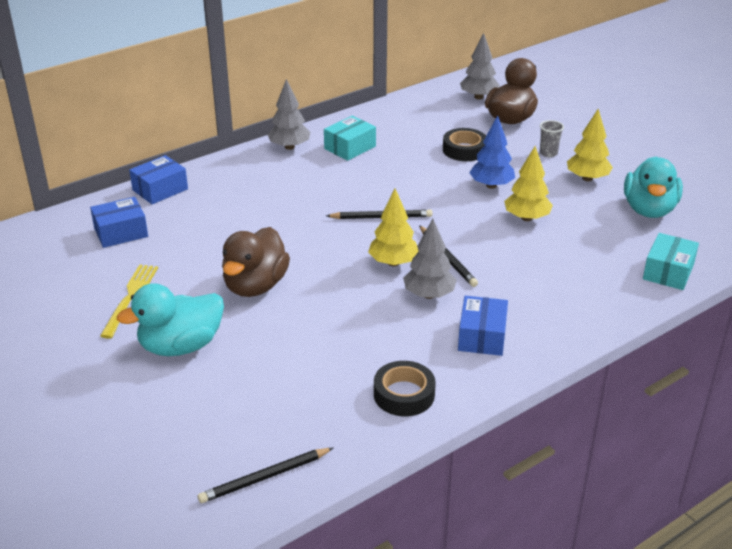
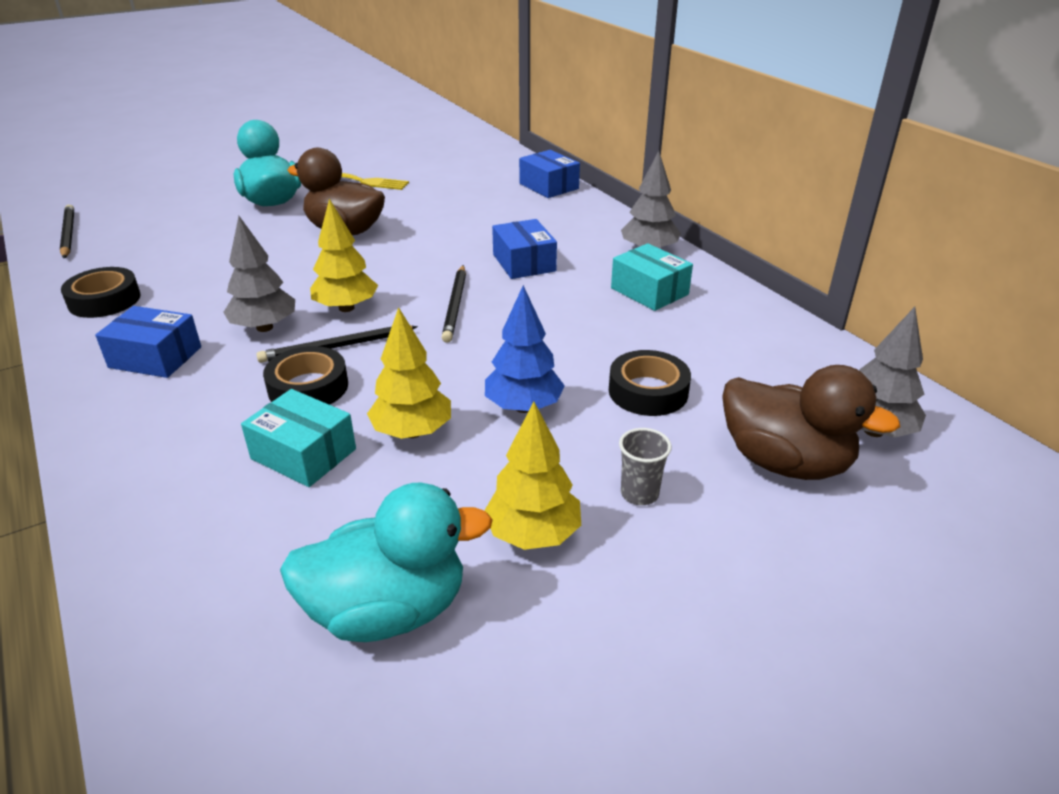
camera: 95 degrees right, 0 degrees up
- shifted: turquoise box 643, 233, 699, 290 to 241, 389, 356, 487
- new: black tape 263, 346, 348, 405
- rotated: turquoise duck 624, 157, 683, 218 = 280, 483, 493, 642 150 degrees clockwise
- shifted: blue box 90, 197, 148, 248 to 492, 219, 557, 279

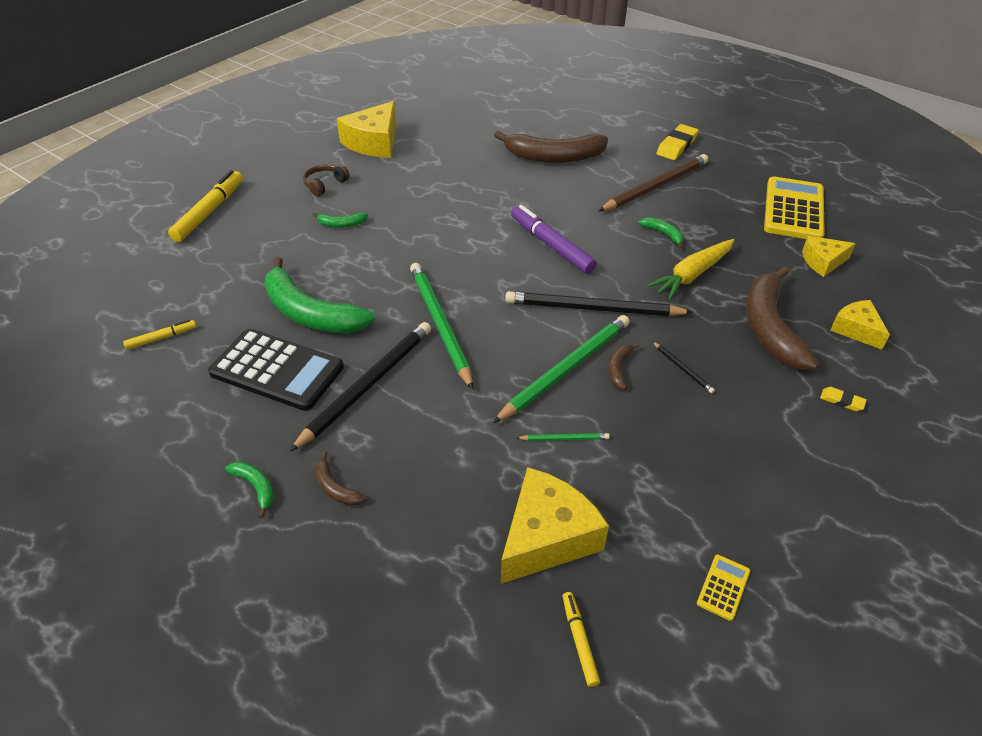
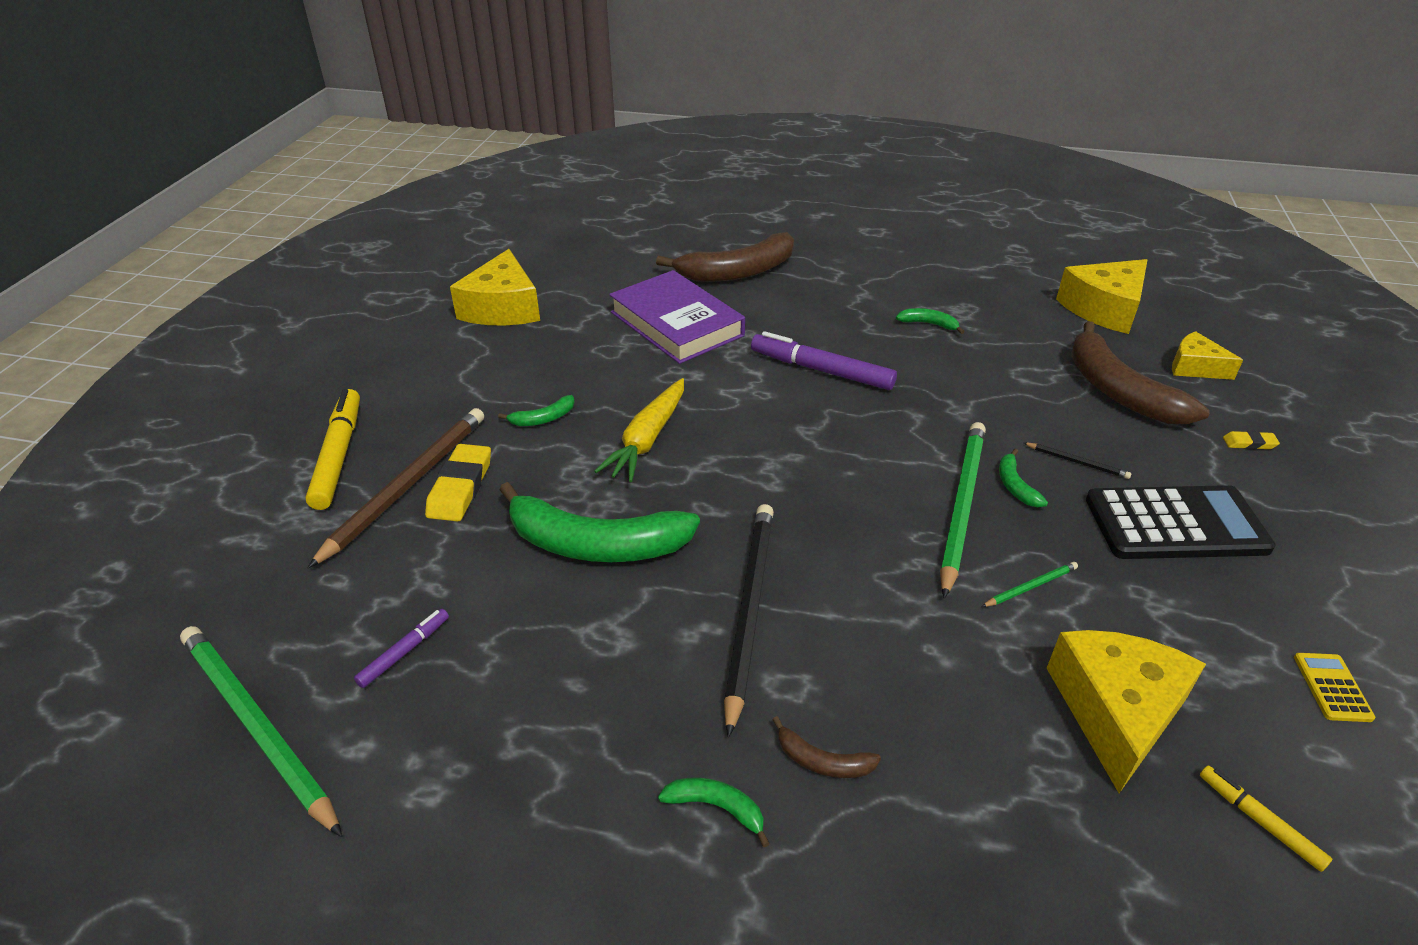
camera: 25 degrees left, 5 degrees down
- shifted: green pencil 410, 263, 473, 390 to 180, 626, 342, 837
- shifted: brown pencil 599, 154, 708, 211 to 308, 408, 484, 568
- repainted: yellow marker 123, 320, 196, 350 to purple marker 354, 609, 449, 688
- shifted: yellow eraser 656, 124, 699, 160 to 425, 444, 491, 522
- shifted: yellow carrot 646, 239, 734, 300 to 594, 378, 684, 482
- new: purple book 609, 270, 745, 364
- repainted: brown banana 608, 343, 640, 390 to green banana 999, 449, 1048, 507
- scaled: yellow cheese 802, 236, 856, 277 = 1056, 259, 1147, 334 x1.69
- shifted: black calculator 208, 329, 344, 411 to 1086, 485, 1276, 559
- gone: brown headphones 303, 165, 350, 197
- gone: black pencil 505, 291, 693, 316
- gone: yellow calculator 764, 176, 825, 239

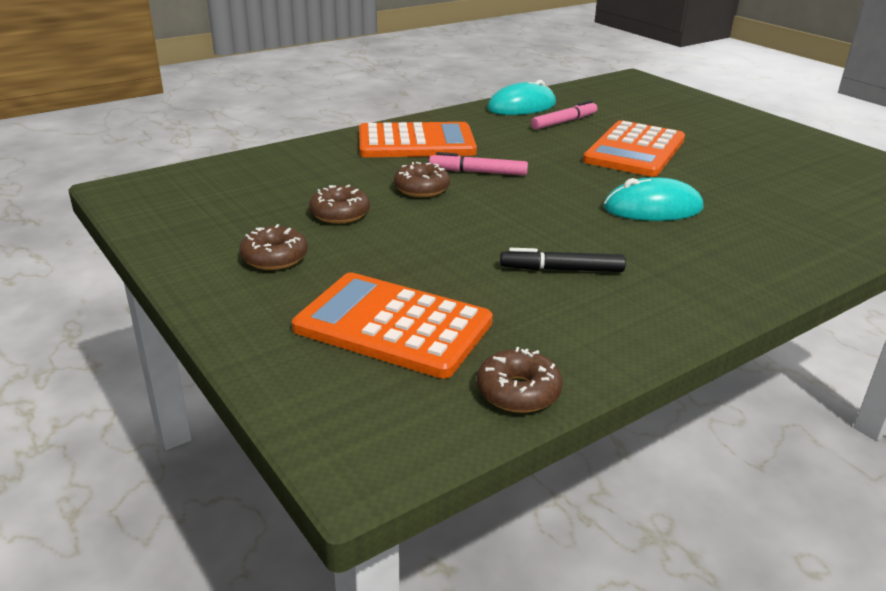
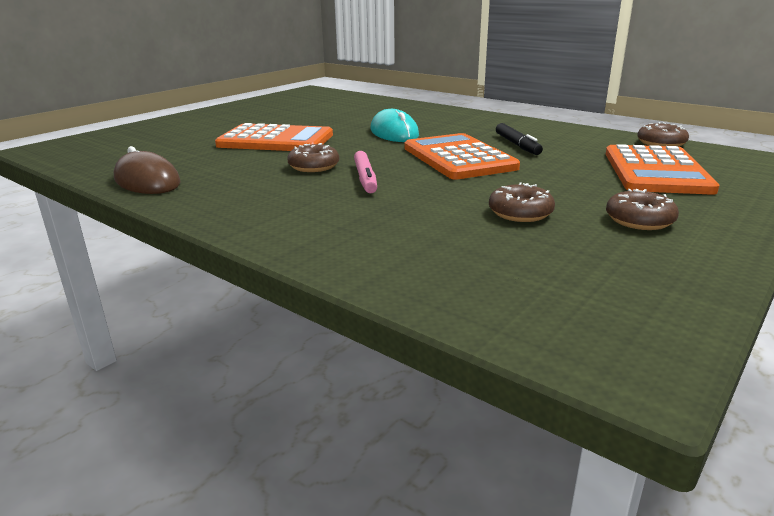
camera: 105 degrees left, 5 degrees down
- repainted: turquoise mouse 487, 80, 556, 115 to brown mouse 114, 146, 181, 194
- shifted: brown donut 394, 162, 450, 197 to 287, 143, 339, 172
- shifted: orange calculator 359, 122, 477, 157 to 405, 133, 520, 180
- gone: pink marker 531, 100, 597, 130

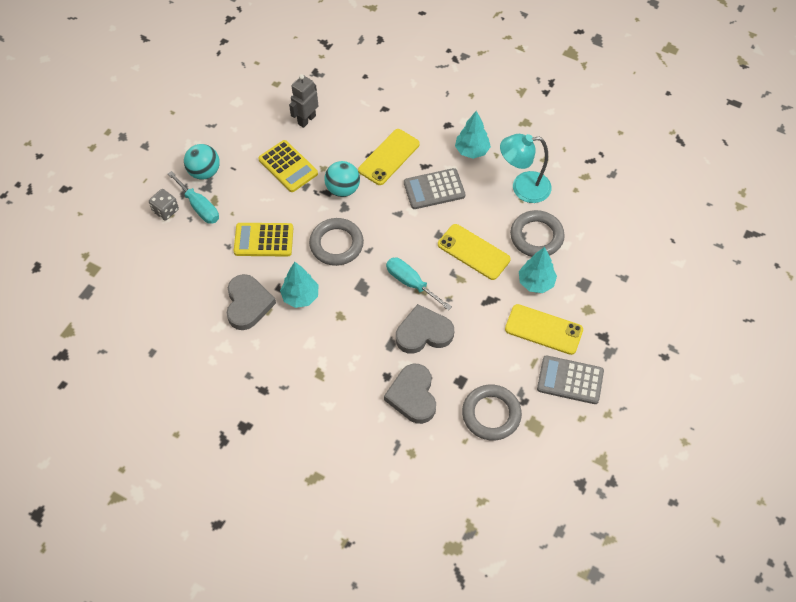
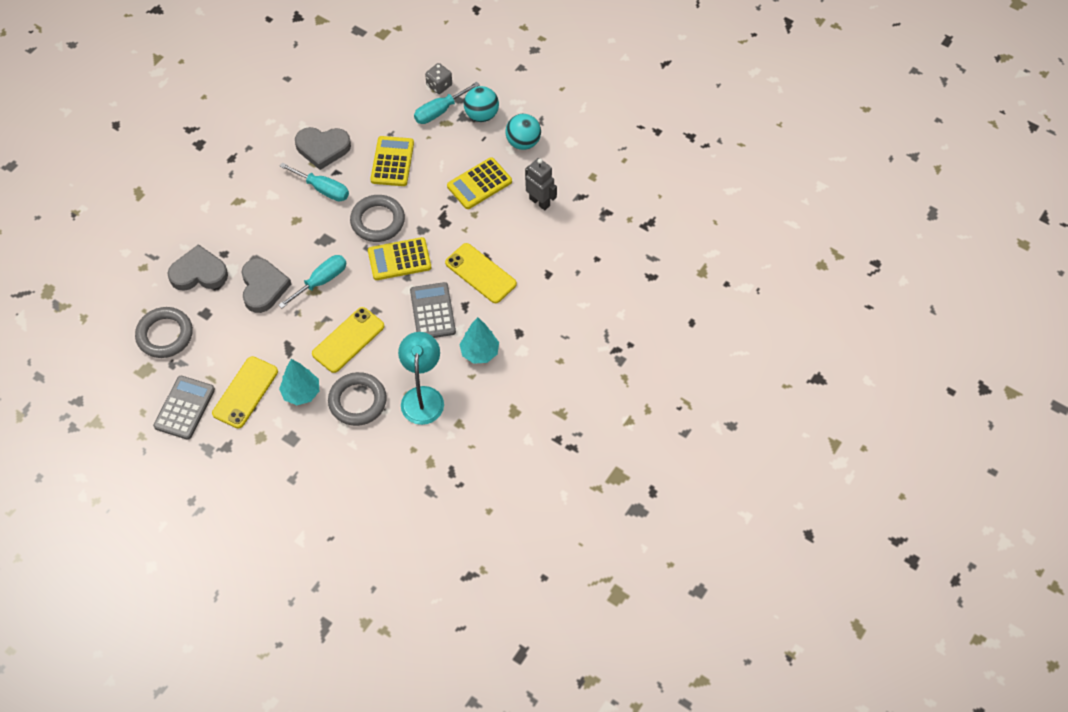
camera: 95 degrees right, 0 degrees up
- swapped: turquoise tree 280, 262, 319, 308 to turquoise screwdriver 279, 163, 349, 201
- new: yellow calculator 368, 237, 431, 280
- shifted: turquoise ball 324, 161, 360, 197 to 505, 114, 541, 150

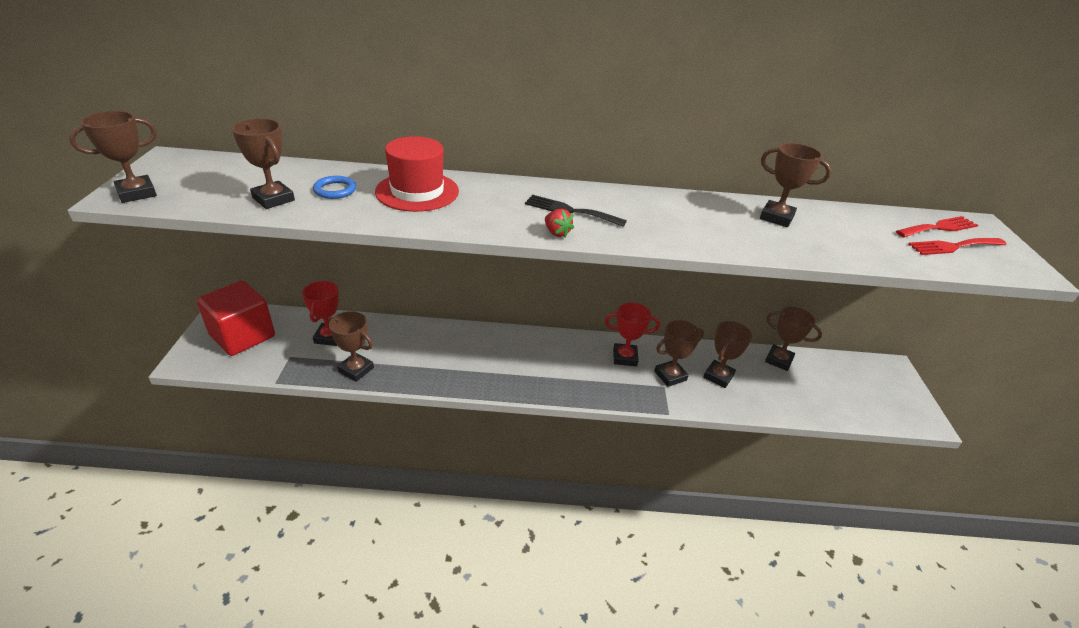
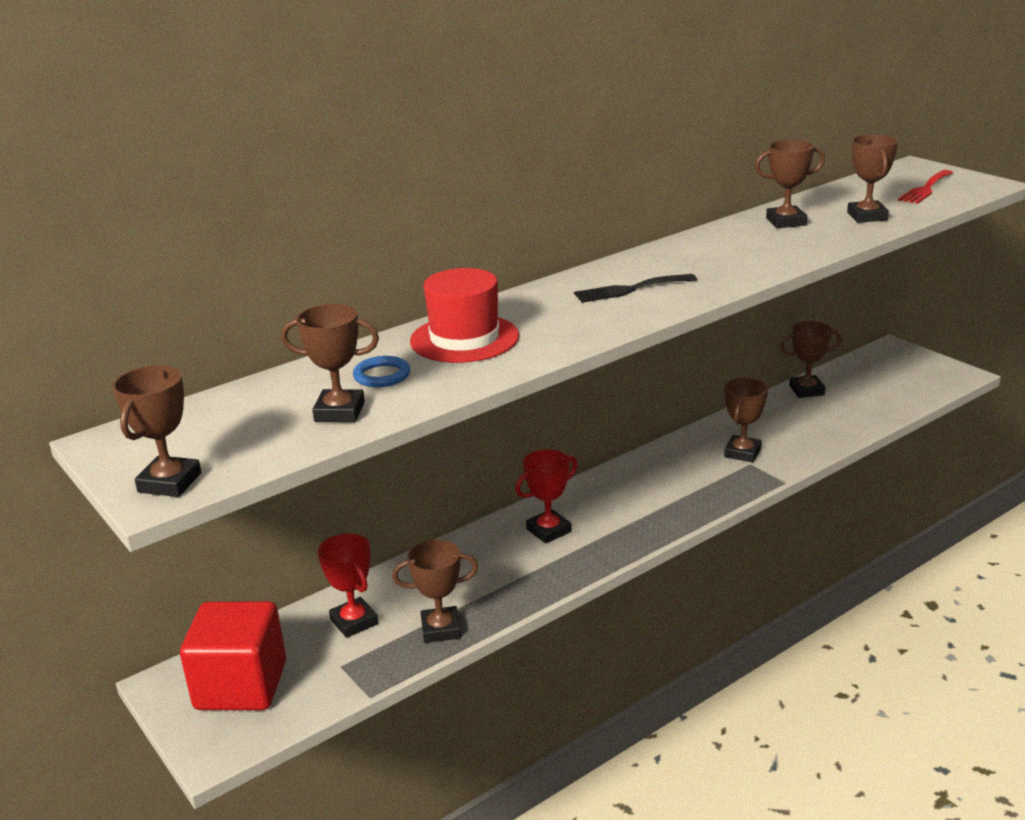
camera: 35 degrees left, 10 degrees down
- shifted: red trophy 605, 303, 660, 366 to 515, 449, 577, 544
- shifted: brown trophy 703, 321, 752, 388 to 847, 135, 898, 223
- gone: red strawberry 545, 209, 574, 237
- gone: red fork 896, 216, 978, 237

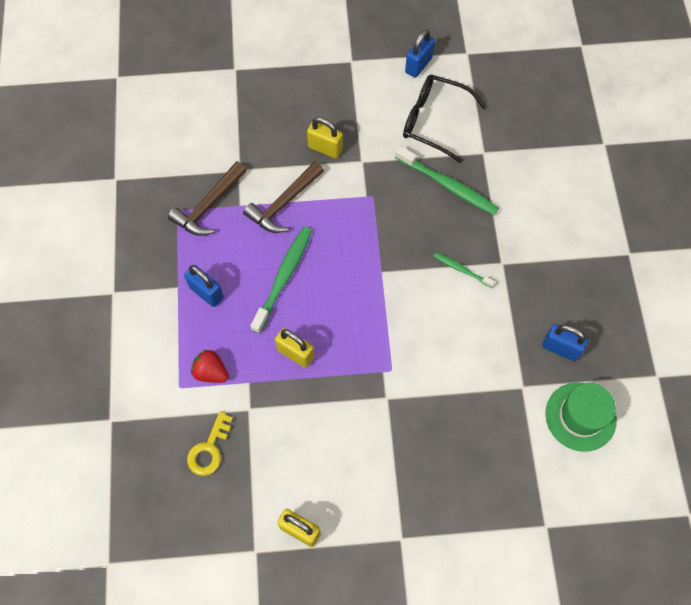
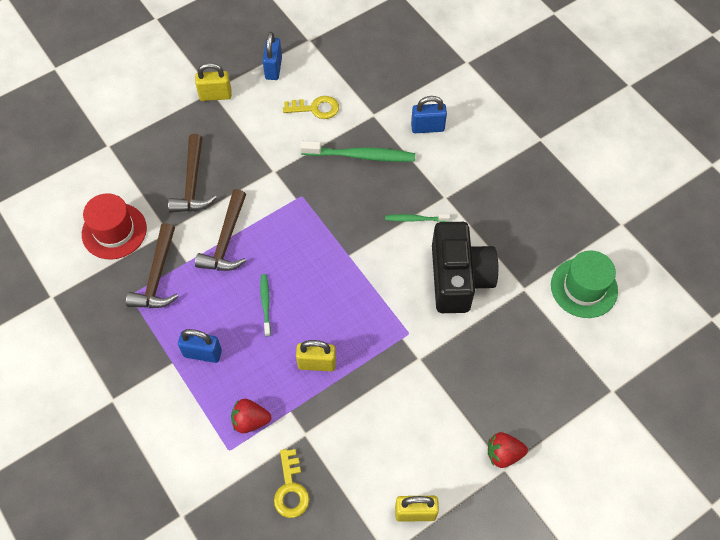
camera: 30 degrees left, 5 degrees down
- new: red hat 82, 193, 147, 259
- new: brown hammer 168, 134, 217, 213
- shifted: yellow padlock 307, 117, 343, 158 to 195, 63, 232, 101
- scaled: green toothbrush 250, 226, 312, 334 = 260, 274, 271, 336 x0.54
- swapped: black glasses 403, 75, 486, 163 to yellow key 283, 96, 339, 119
- shifted: blue padlock 542, 324, 588, 361 to 411, 96, 447, 133
- new: black camera 432, 222, 498, 313
- new: red strawberry 488, 432, 528, 468

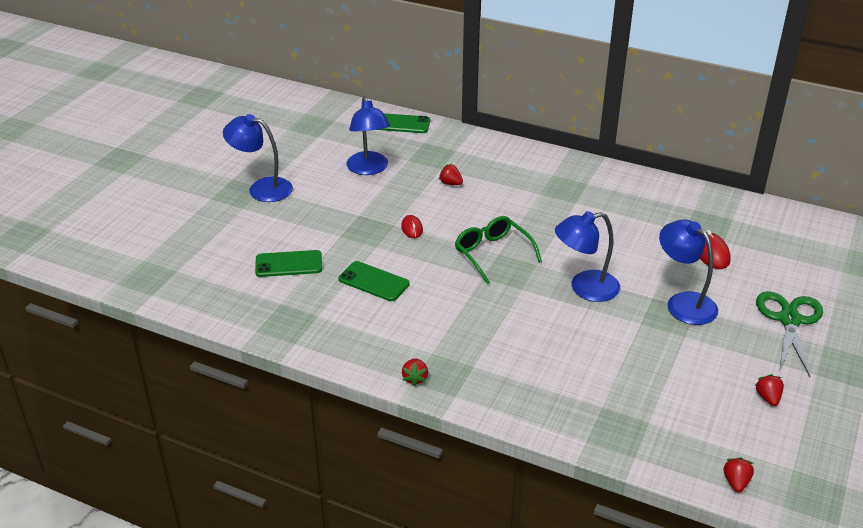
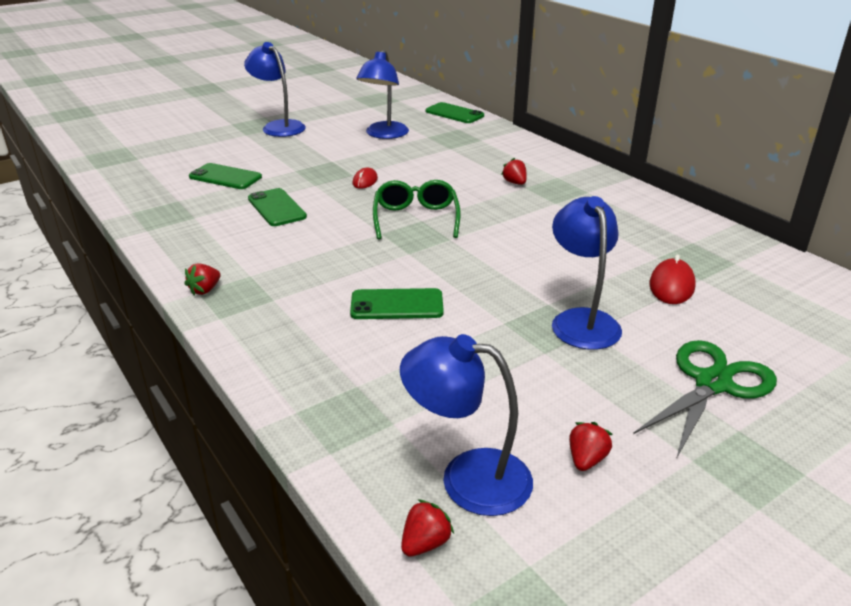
camera: 30 degrees right, 5 degrees down
- new: green phone 350, 288, 444, 319
- shifted: blue lamp 555, 211, 620, 302 to 400, 334, 533, 516
- shifted: red strawberry 439, 164, 463, 185 to 501, 158, 527, 185

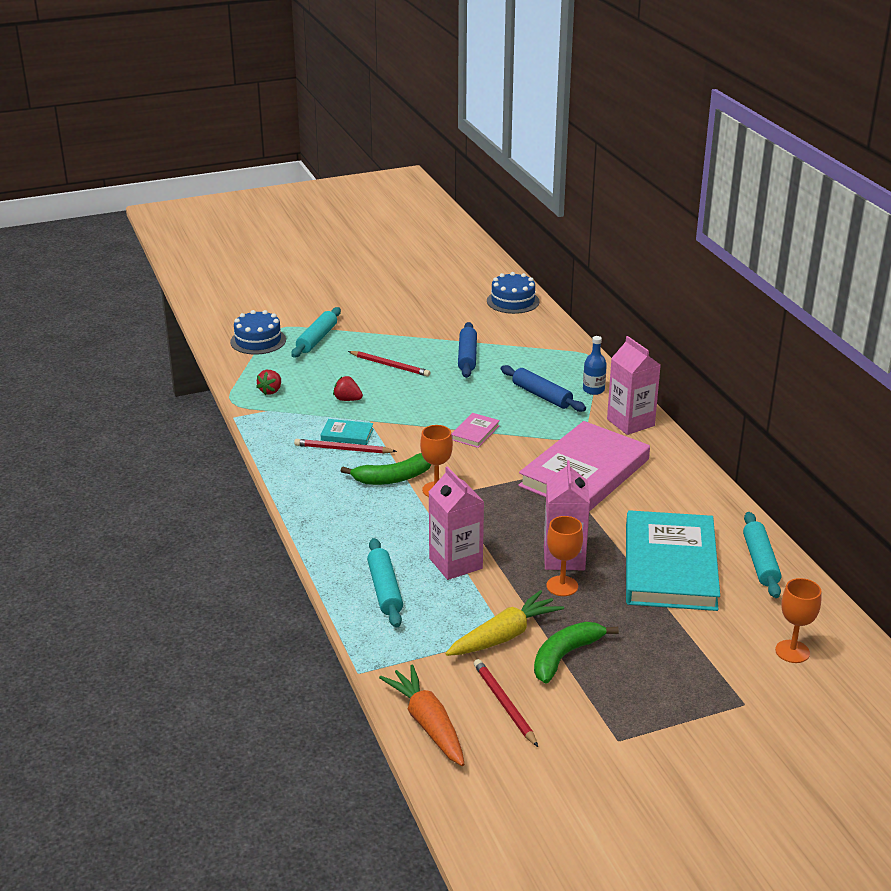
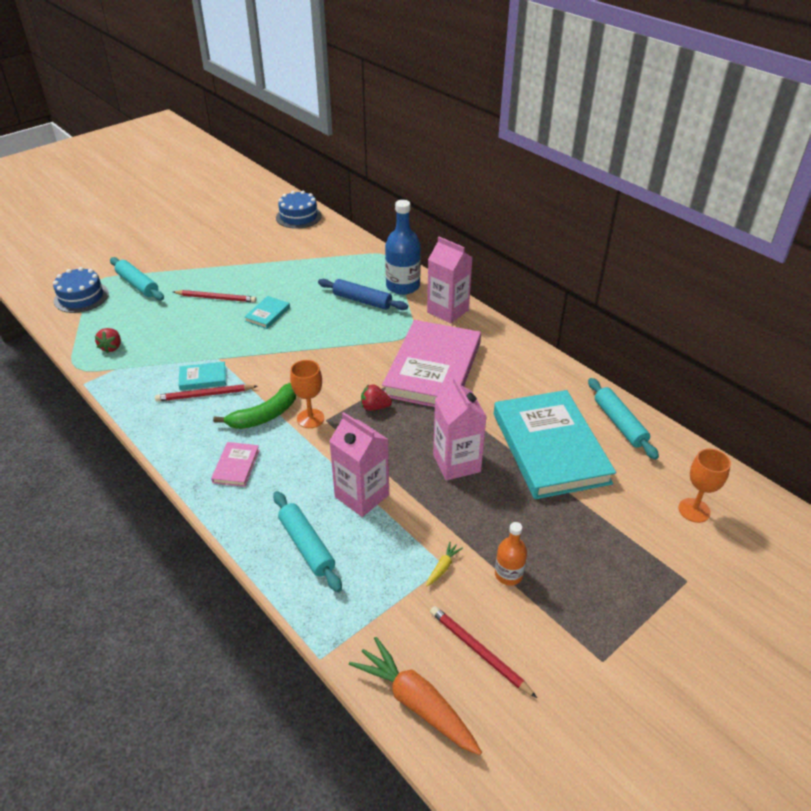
camera: 20 degrees left, 10 degrees up
- rotated: turquoise rolling pin 291, 307, 341, 357 = 110, 257, 164, 301 45 degrees counterclockwise
- shifted: pink book 452, 413, 500, 448 to 211, 442, 260, 487
- new: turquoise book 244, 296, 290, 329
- shifted: red strawberry 333, 376, 363, 401 to 361, 384, 392, 411
- scaled: blue bottle 583, 336, 607, 395 = 385, 200, 421, 295 x1.77
- scaled: yellow carrot 445, 590, 564, 656 = 426, 542, 463, 586 x0.43
- swapped: green banana 534, 622, 619, 684 to orange bottle 495, 522, 527, 586
- gone: blue rolling pin 458, 322, 477, 378
- gone: orange goblet 547, 516, 583, 596

